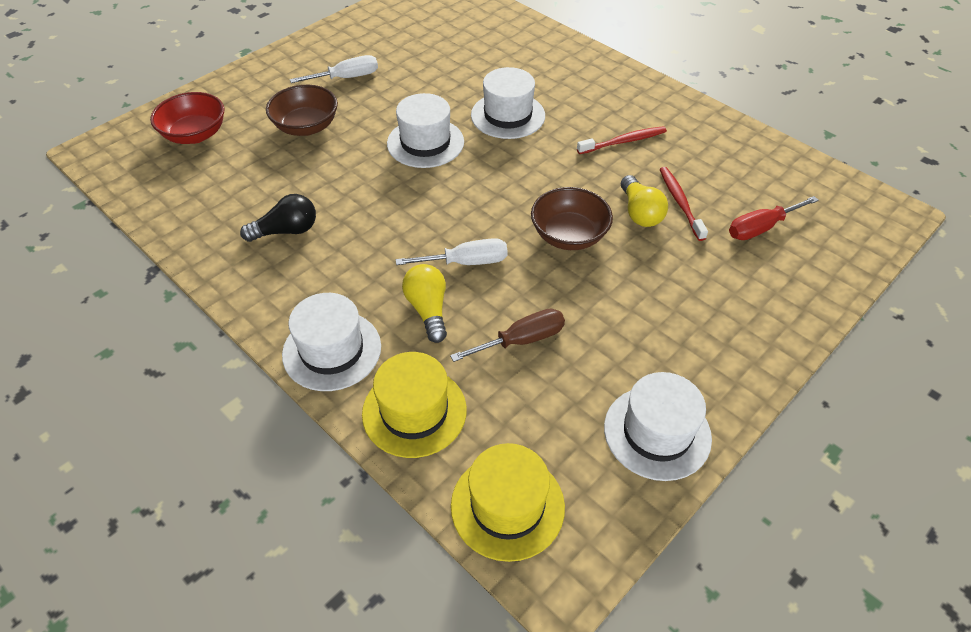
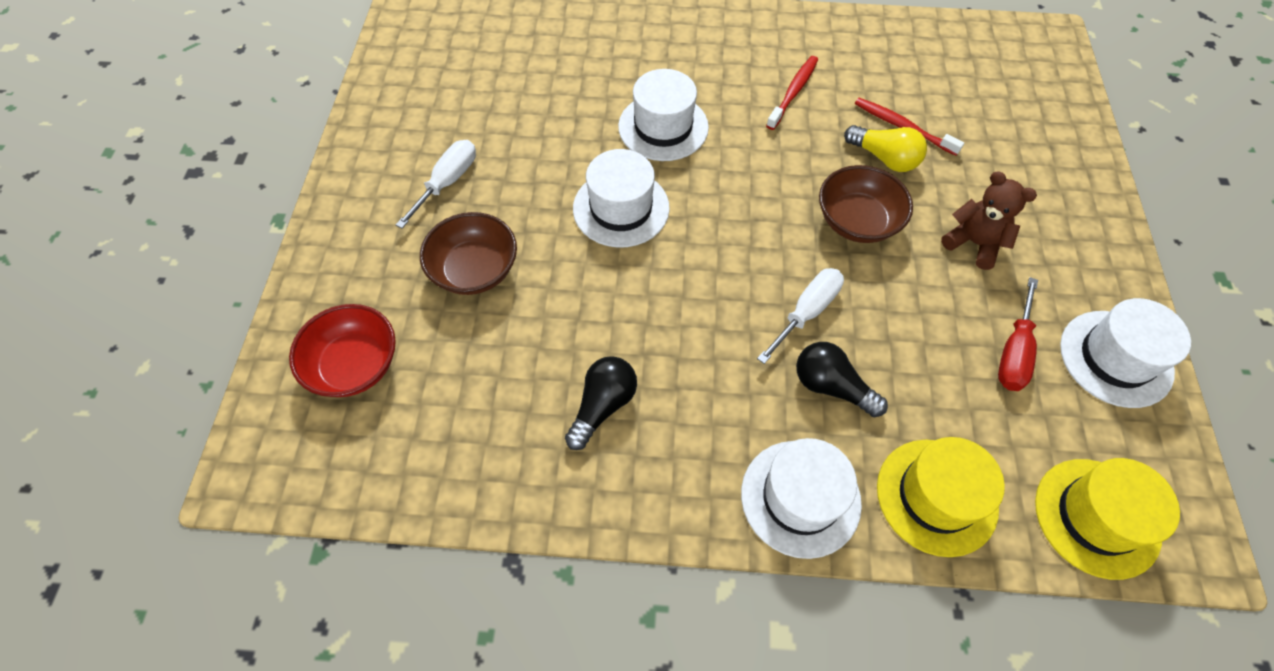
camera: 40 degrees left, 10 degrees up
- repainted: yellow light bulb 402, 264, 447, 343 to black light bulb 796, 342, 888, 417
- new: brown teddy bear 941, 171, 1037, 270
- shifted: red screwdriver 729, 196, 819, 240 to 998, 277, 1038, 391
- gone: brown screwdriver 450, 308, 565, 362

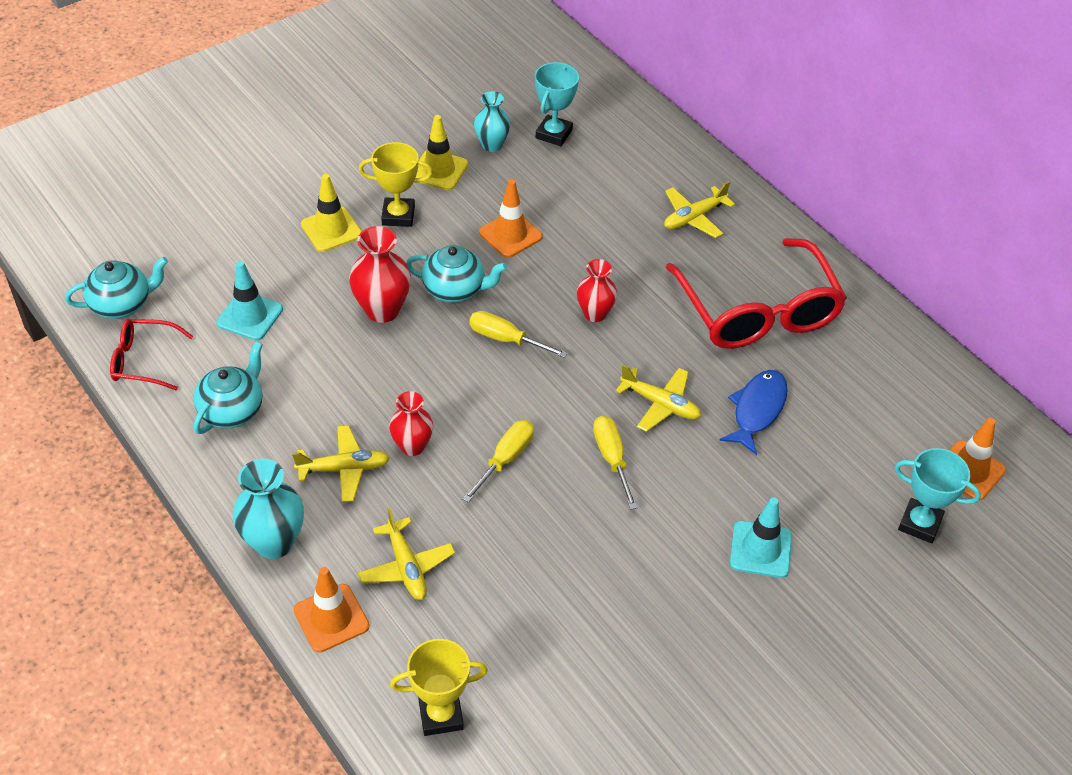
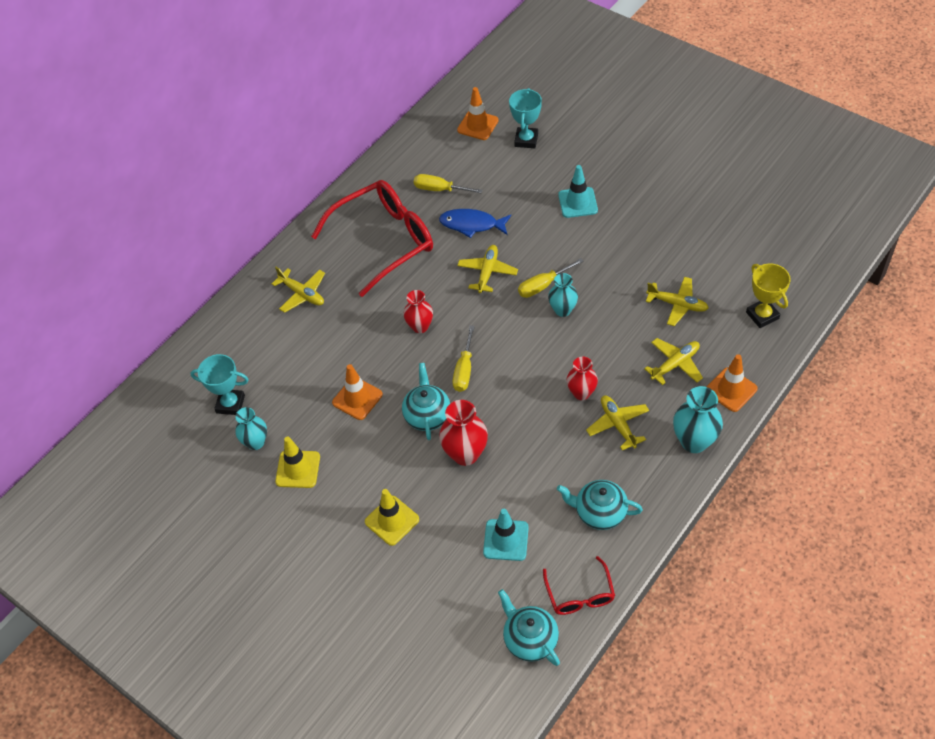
camera: 100 degrees left, 5 degrees up
- shifted: yellow screwdriver 462, 420, 534, 503 to 414, 174, 482, 193
- new: turquoise vase 548, 273, 578, 317
- new: yellow plane 646, 277, 709, 326
- gone: yellow trophy 359, 142, 433, 227

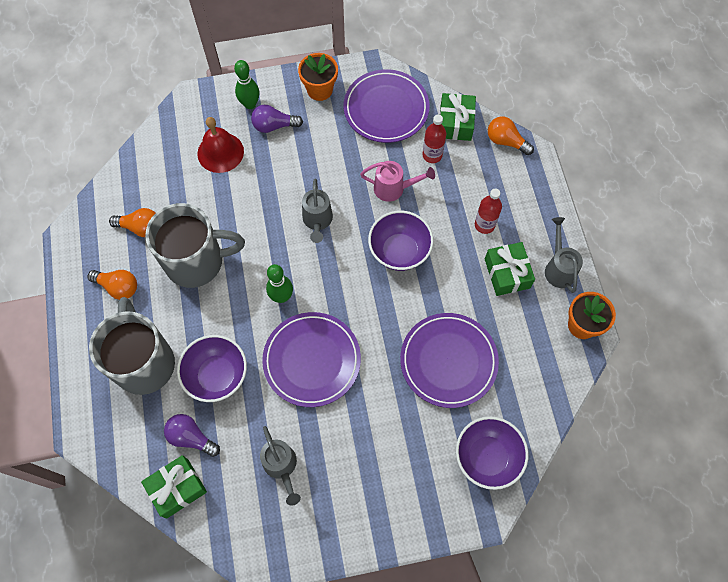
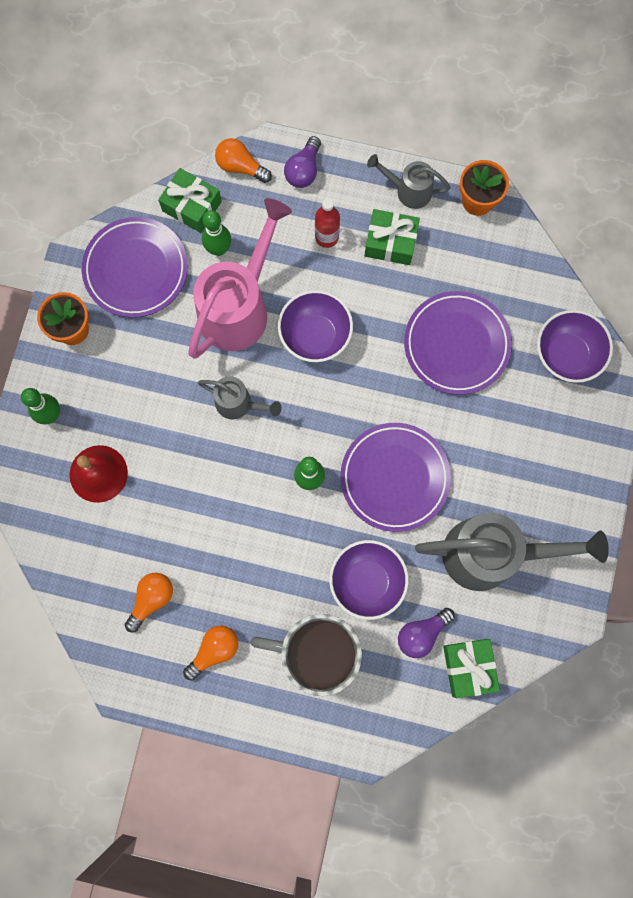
camera: 65 degrees left, 10 degrees up
- scaled: pink watering can 360, 161, 435, 202 = 188, 198, 292, 359 x1.95
- swapped: red bottle 423, 115, 446, 163 to green bowling pin 202, 210, 231, 256
- rotated: orange light bulb 488, 117, 534, 155 = 215, 138, 272, 183 60 degrees clockwise
- shifted: purple light bulb 251, 105, 303, 133 to 284, 136, 321, 188
- scaled: grey watering can 260, 426, 301, 506 = 415, 513, 609, 591 x1.95
- gone: grey mug 145, 203, 245, 288

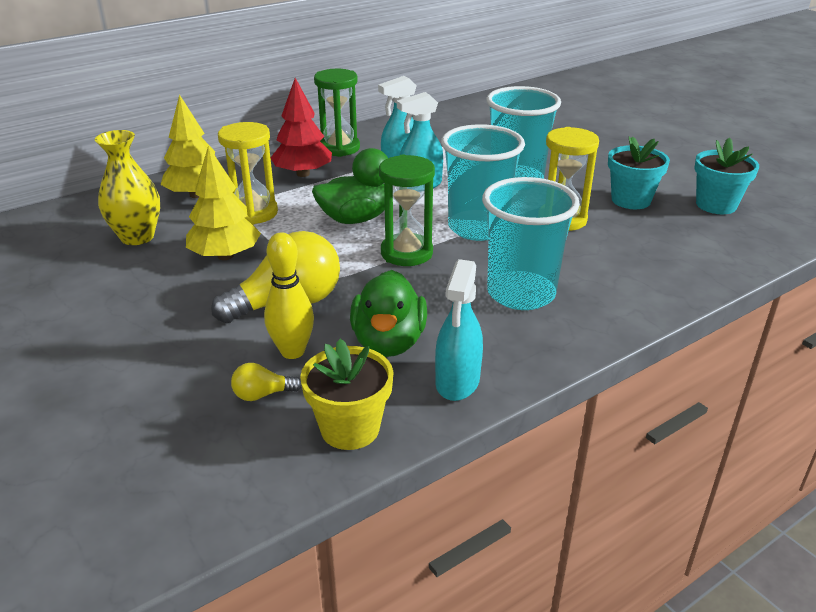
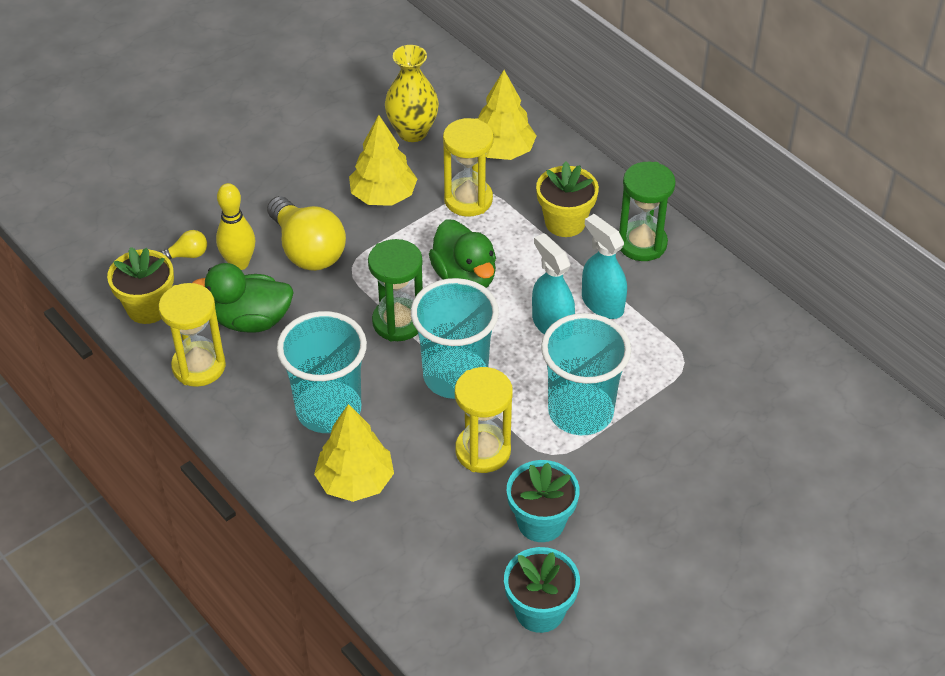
camera: 85 degrees right, 15 degrees up
- swapped: turquoise spray bottle 435, 259, 483, 401 to yellow hourglass 158, 283, 226, 387
- rotated: yellow light bulb 231, 363, 302, 401 = 160, 230, 207, 259 90 degrees clockwise
- new: yellow tree 314, 404, 394, 502
- swapped: red tree 271, 78, 332, 177 to yellow flower pot 536, 161, 599, 237

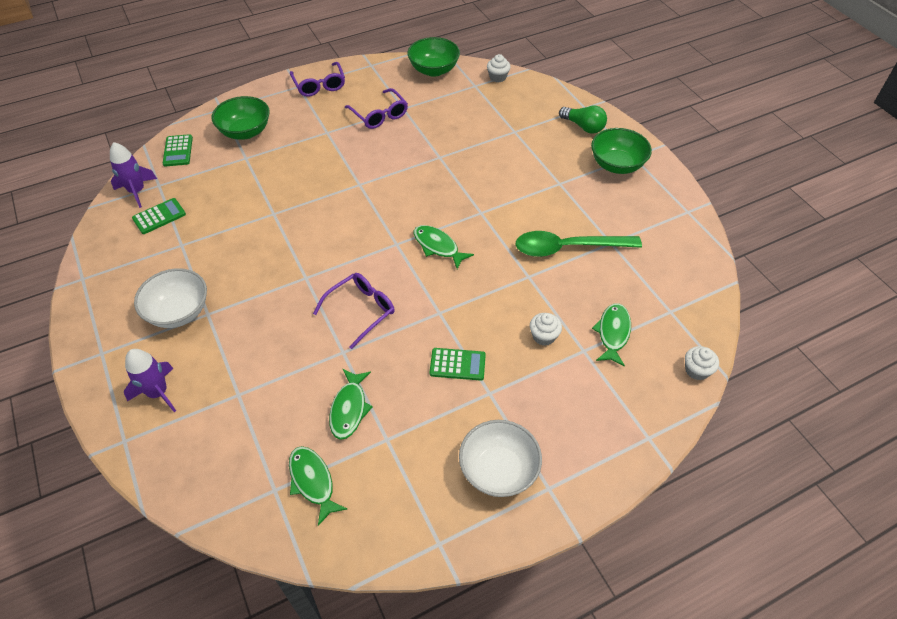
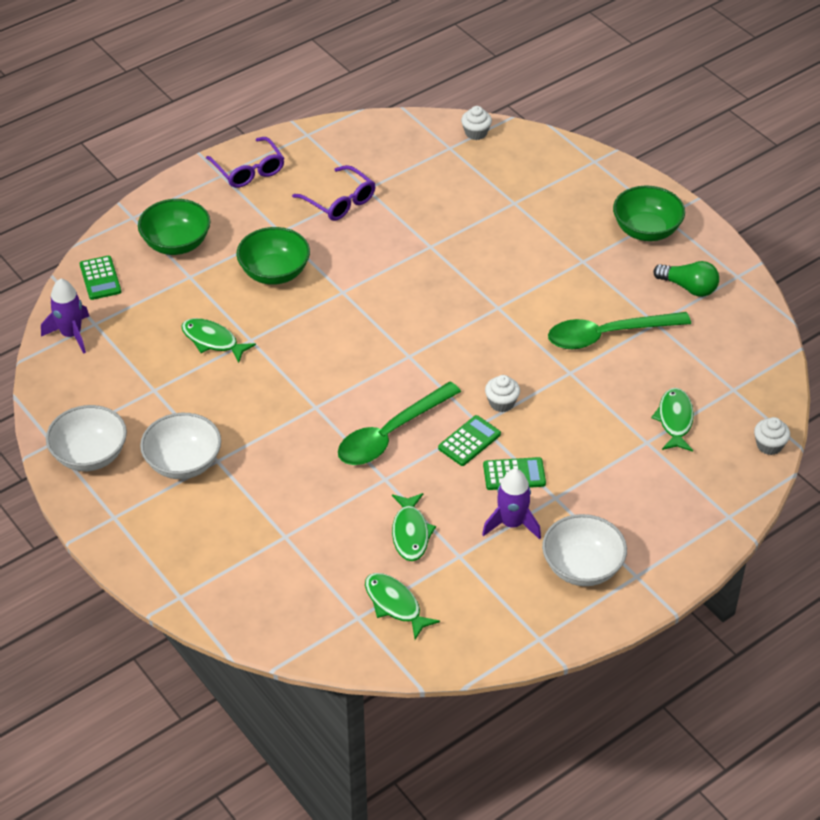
camera: 10 degrees left, 5 degrees down
- new: white bowl 46, 405, 127, 471
- shifted: green fish 414, 225, 474, 269 to 181, 318, 256, 363
- shifted: green bowl 407, 37, 460, 77 to 236, 227, 310, 285
- swapped: purple glasses 313, 273, 395, 349 to green spoon 338, 382, 461, 465
- shifted: green calculator 132, 198, 186, 234 to 438, 415, 501, 466
- shifted: purple rocket 124, 349, 176, 412 to 482, 469, 541, 539
- shifted: white cupcake 530, 313, 562, 346 to 485, 375, 520, 412
- shifted: green light bulb 559, 105, 607, 134 to 653, 261, 719, 297

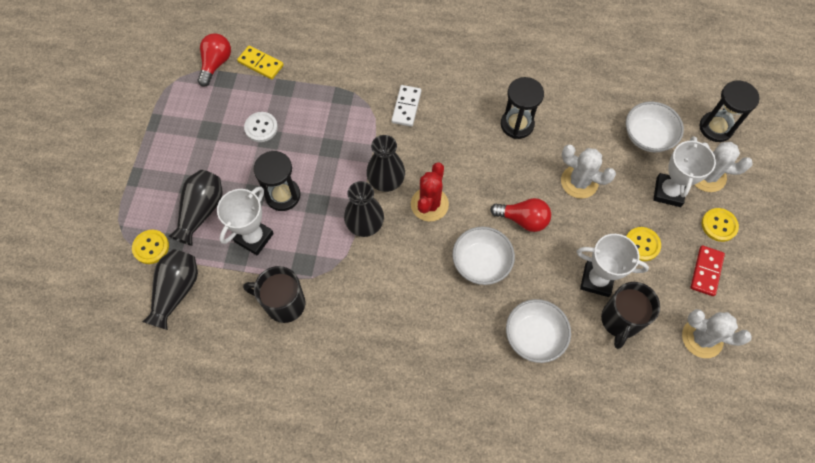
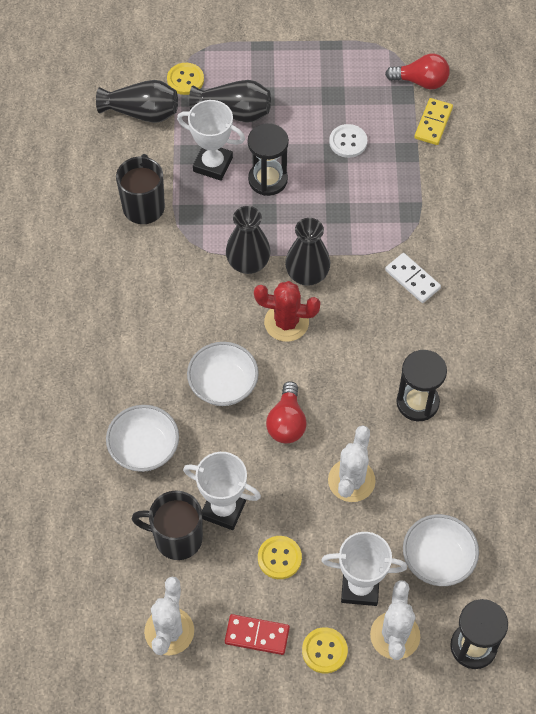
camera: 80 degrees right, 5 degrees down
- rotated: white trophy 577, 234, 649, 297 = 183, 452, 261, 530 75 degrees counterclockwise
- rotated: white domino 392, 85, 421, 127 = 385, 253, 441, 303 45 degrees clockwise

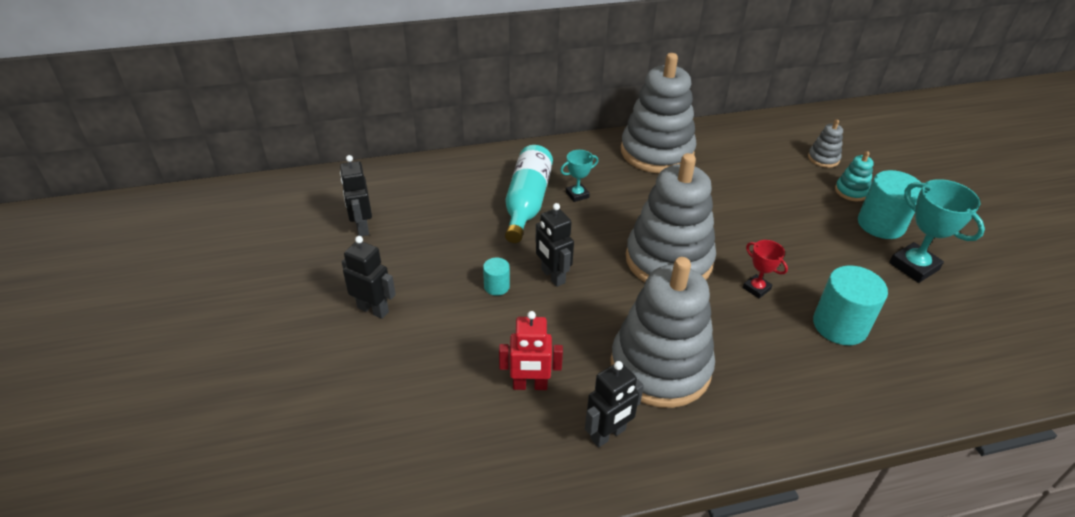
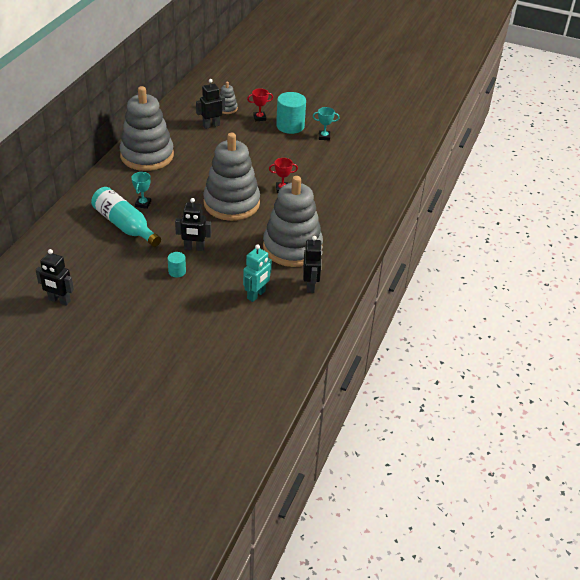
camera: 55 degrees left, 0 degrees up
- shifted: black robot 342, 236, 396, 319 to 196, 79, 225, 129
- repainted: red robot 499, 311, 563, 390 to turquoise robot 243, 244, 272, 302
- swapped: turquoise stacking toy 835, 151, 874, 201 to red trophy 247, 88, 273, 121
- scaled: turquoise trophy 889, 179, 985, 283 = 313, 107, 340, 140 x0.56
- gone: turquoise cylinder 813, 265, 888, 345

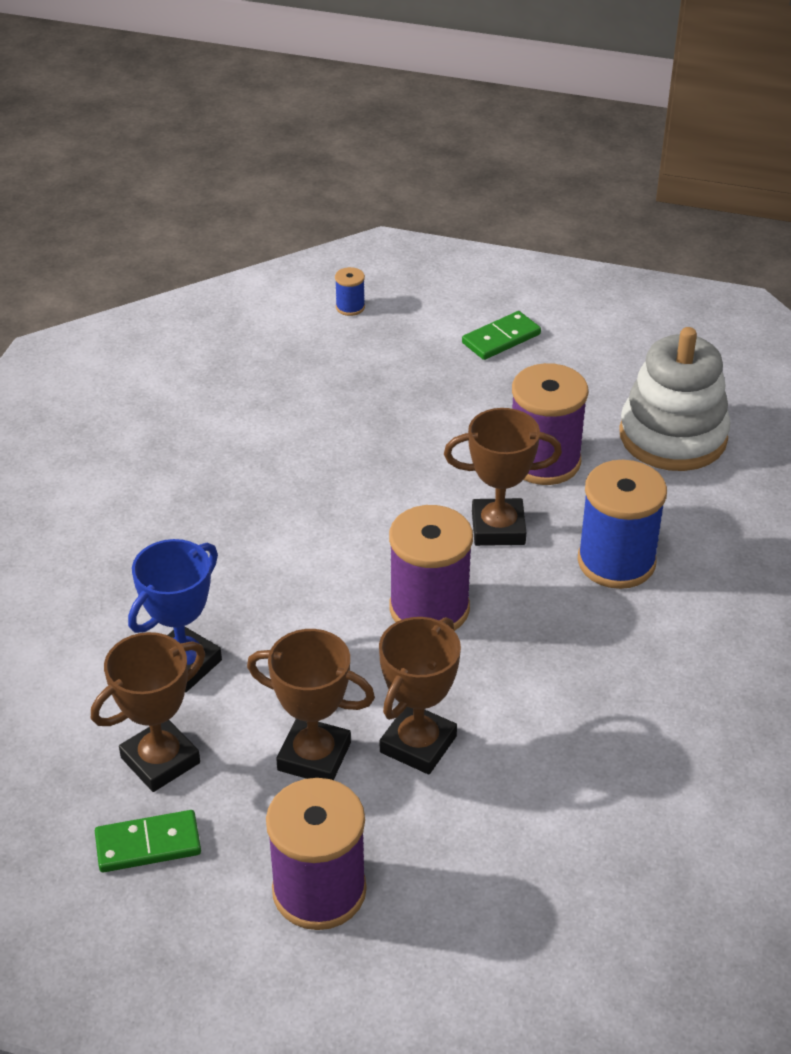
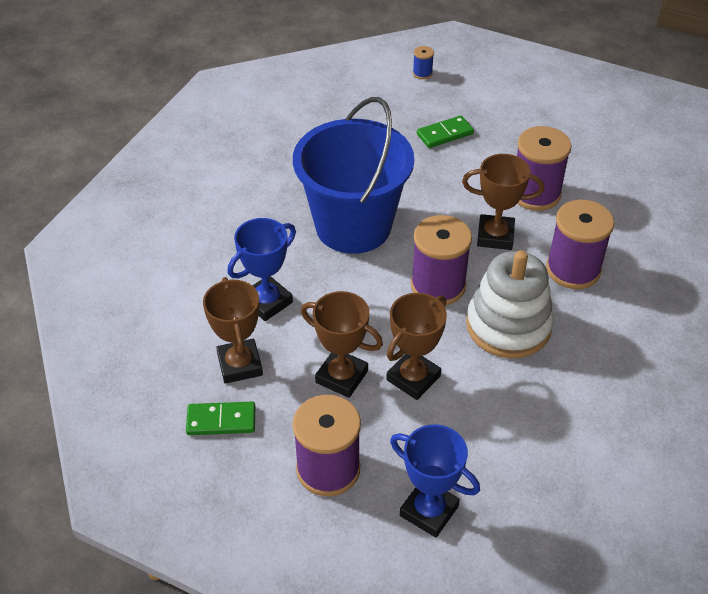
camera: 10 degrees right, 5 degrees up
- rotated: brown trophy 91, 632, 205, 792 = 203, 277, 263, 384 75 degrees counterclockwise
- new: blue bucket 293, 97, 414, 254
- new: blue trophy 390, 424, 480, 538
- shifted: green domino 462, 311, 541, 360 to 417, 115, 474, 148
- shifted: white stacking toy 619, 327, 731, 471 to 466, 250, 554, 358
- repainted: blue spool 578, 460, 667, 589 to purple spool 546, 200, 614, 289

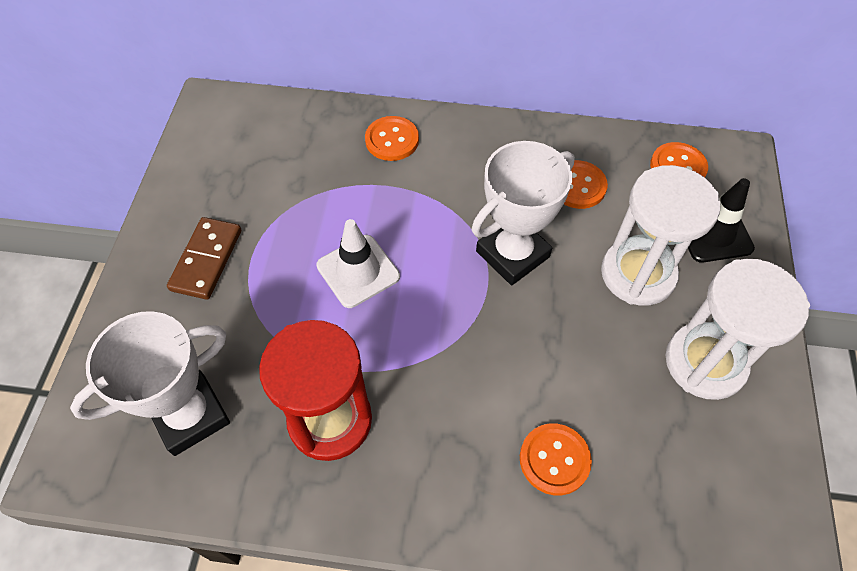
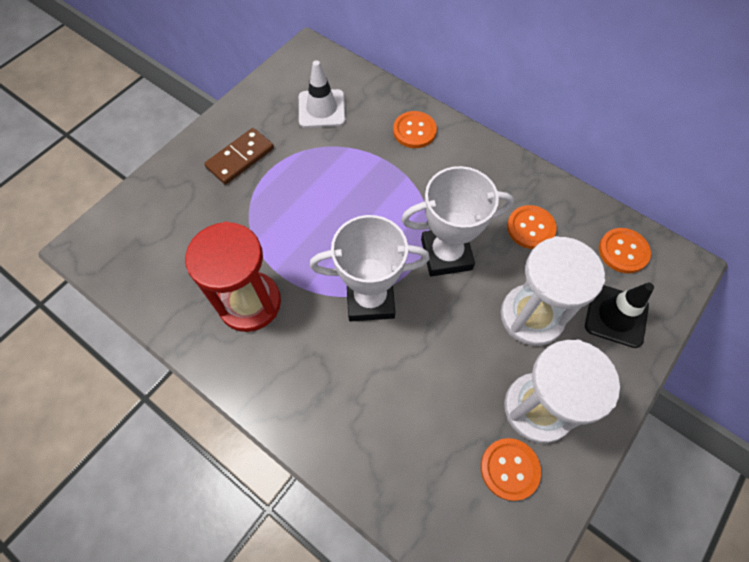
camera: 30 degrees right, 5 degrees up
- shifted: white traffic cone 316, 219, 400, 308 to 299, 60, 346, 128
- shifted: white trophy 70, 311, 230, 456 to 310, 215, 430, 321
- shifted: orange button 520, 423, 592, 495 to 481, 438, 541, 501

